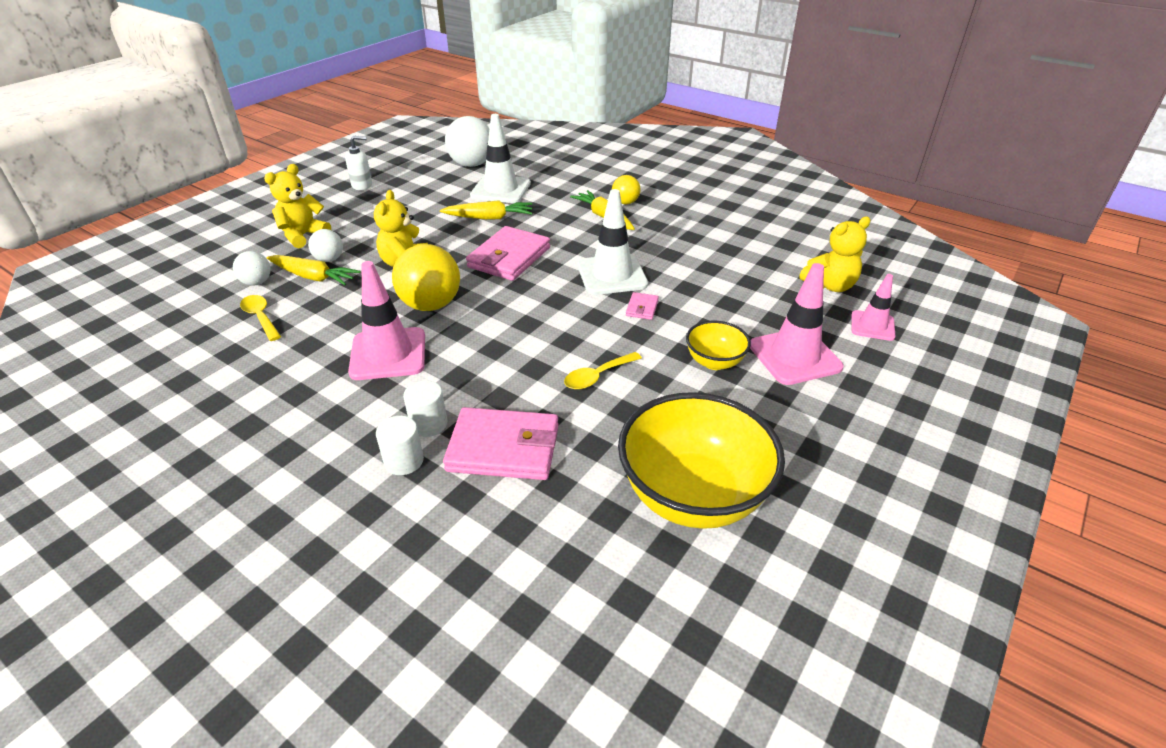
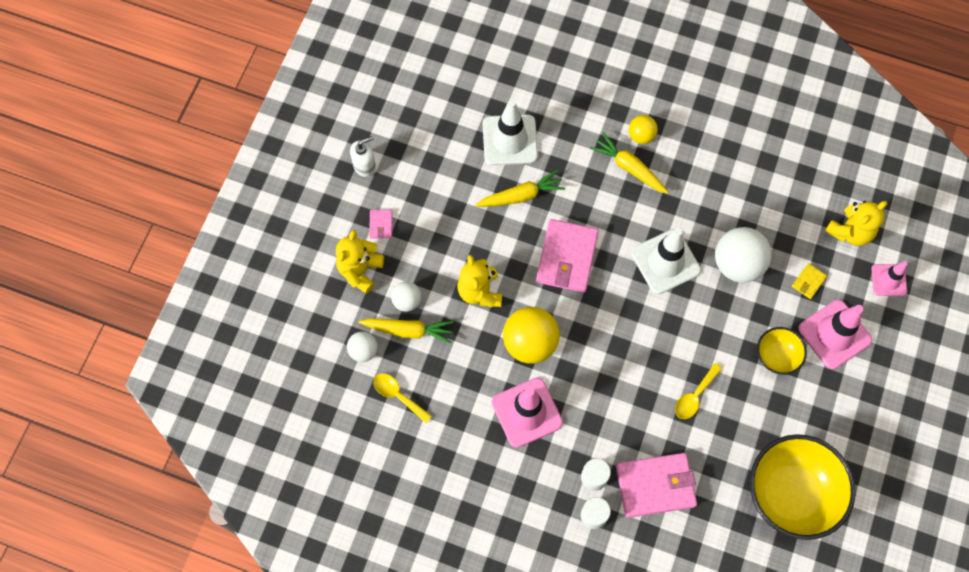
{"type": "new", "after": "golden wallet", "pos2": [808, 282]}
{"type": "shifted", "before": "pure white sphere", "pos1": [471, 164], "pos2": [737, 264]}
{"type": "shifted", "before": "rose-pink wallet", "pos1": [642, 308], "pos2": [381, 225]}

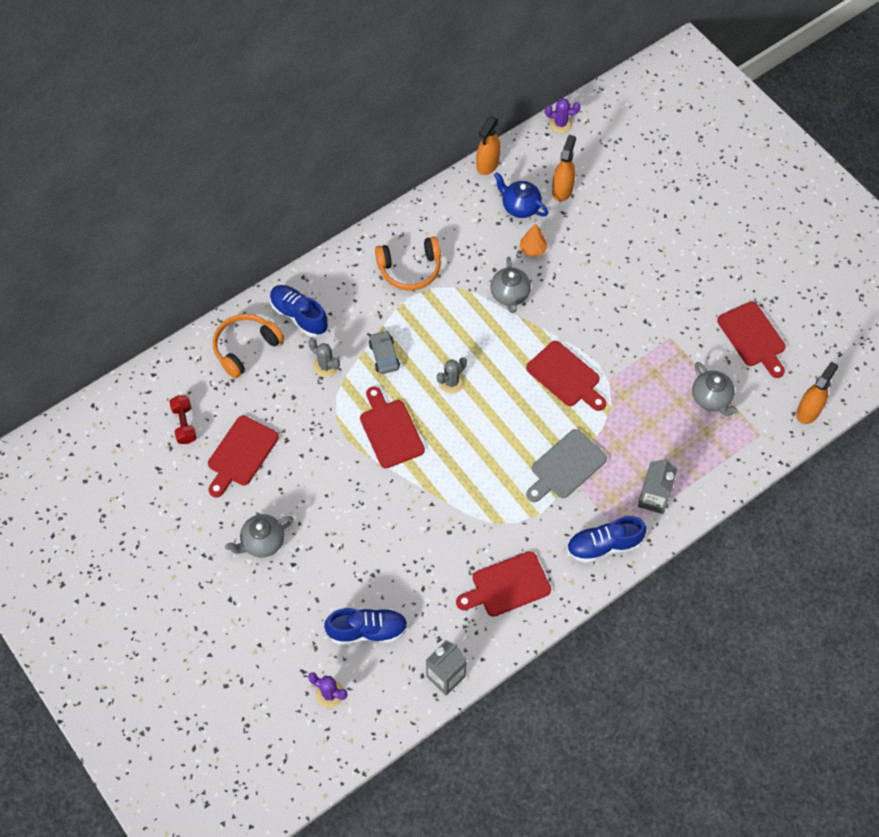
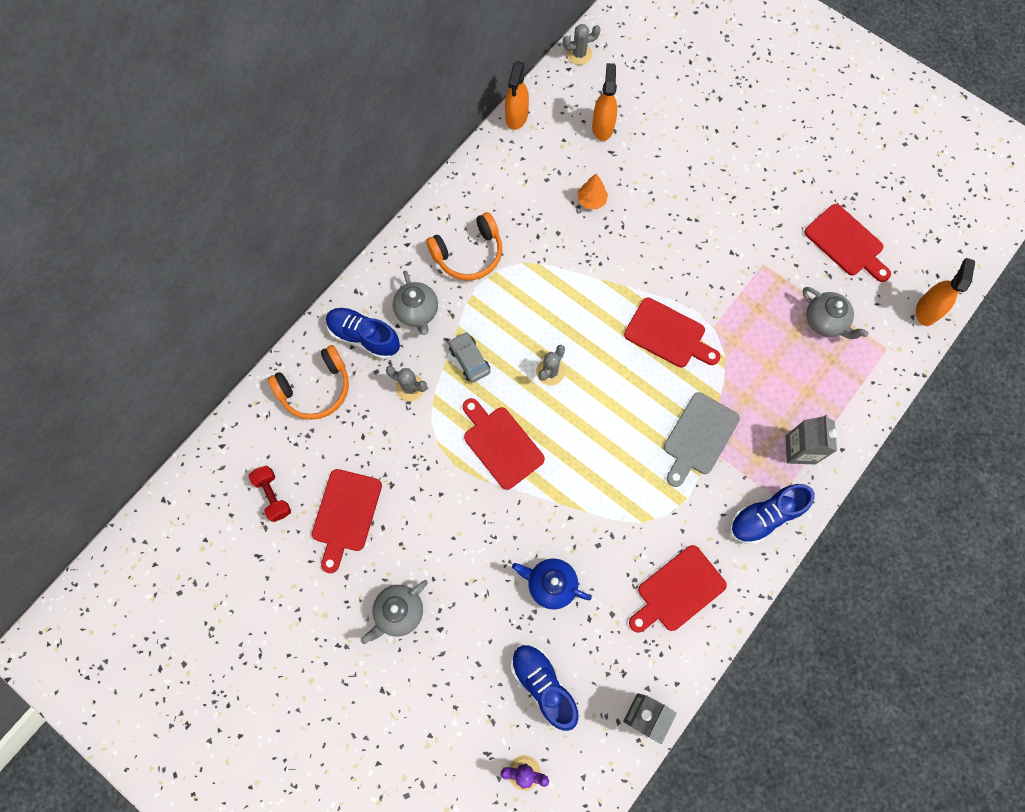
{"type": "shifted", "before": "ash-grey teapot", "pos1": [510, 295], "pos2": [417, 312]}
{"type": "shifted", "before": "cobalt teapot", "pos1": [520, 207], "pos2": [550, 584]}
{"type": "repainted", "before": "violet prickly plant", "after": "ash-grey prickly plant", "pos1": [560, 124], "pos2": [579, 54]}
{"type": "rotated", "before": "bright orange headphones", "pos1": [245, 348], "pos2": [316, 388], "turn": -150}
{"type": "rotated", "before": "cobalt shoe", "pos1": [367, 630], "pos2": [543, 685], "turn": -105}

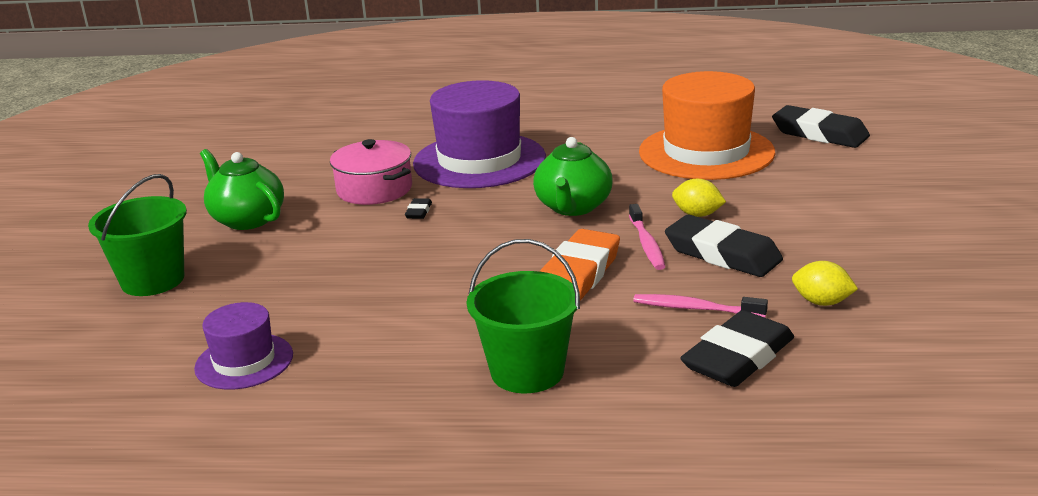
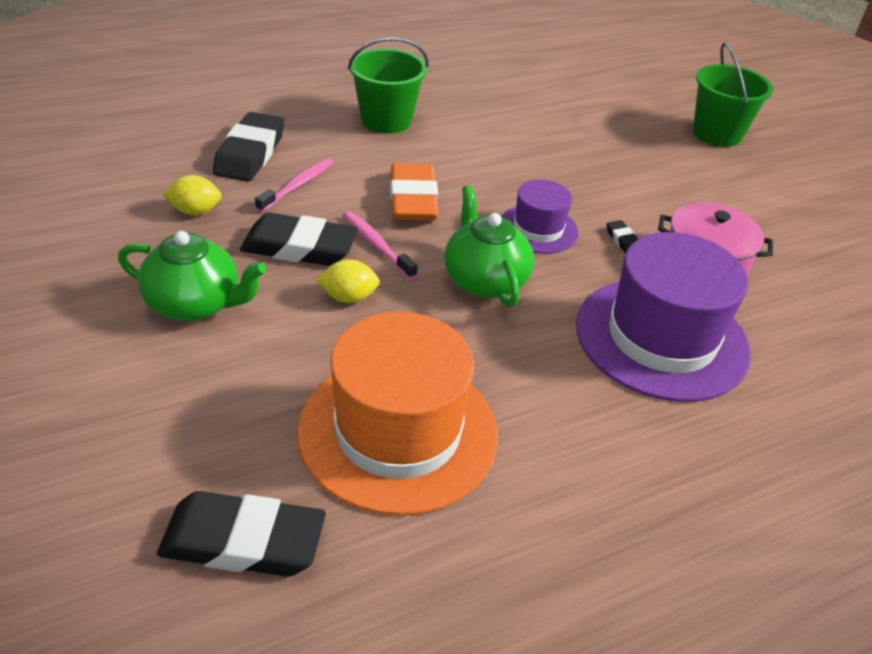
{"type": "shifted", "before": "violet tall hat", "pos1": [244, 361], "pos2": [538, 229]}
{"type": "shifted", "before": "emerald teapot", "pos1": [247, 219], "pos2": [195, 304]}
{"type": "rotated", "before": "rose-pink tooth brush", "pos1": [696, 309], "pos2": [297, 186], "turn": -45}

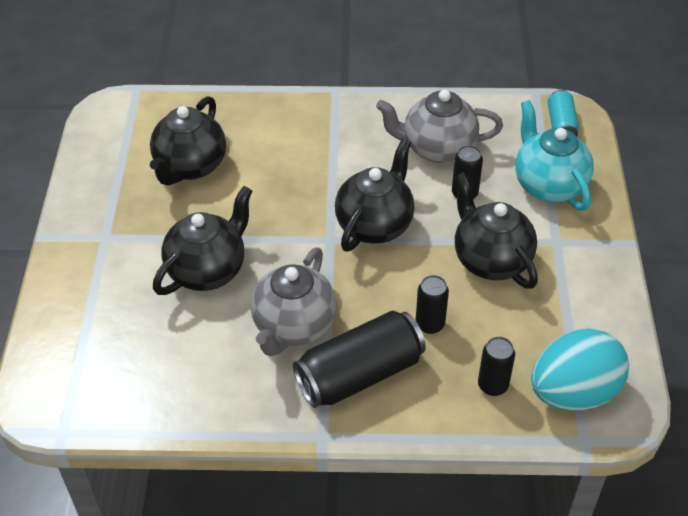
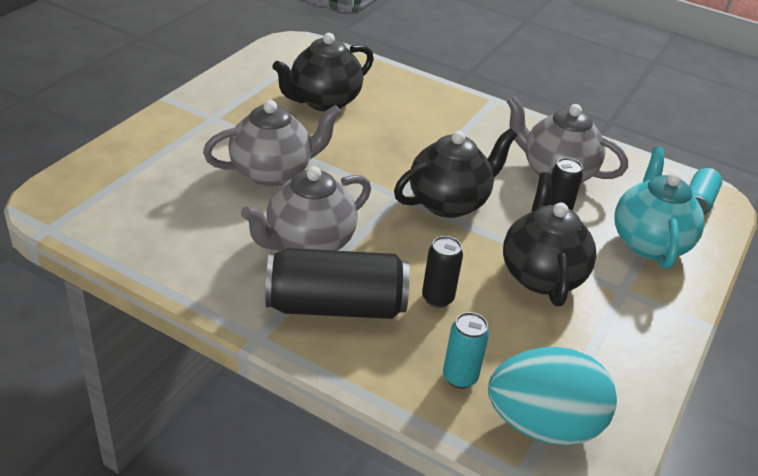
{"type": "repainted", "before": "jet-black teapot", "after": "ash-grey teapot", "pos1": [208, 270], "pos2": [272, 173]}
{"type": "repainted", "before": "jet-black soda can", "after": "teal soda can", "pos1": [492, 385], "pos2": [460, 377]}

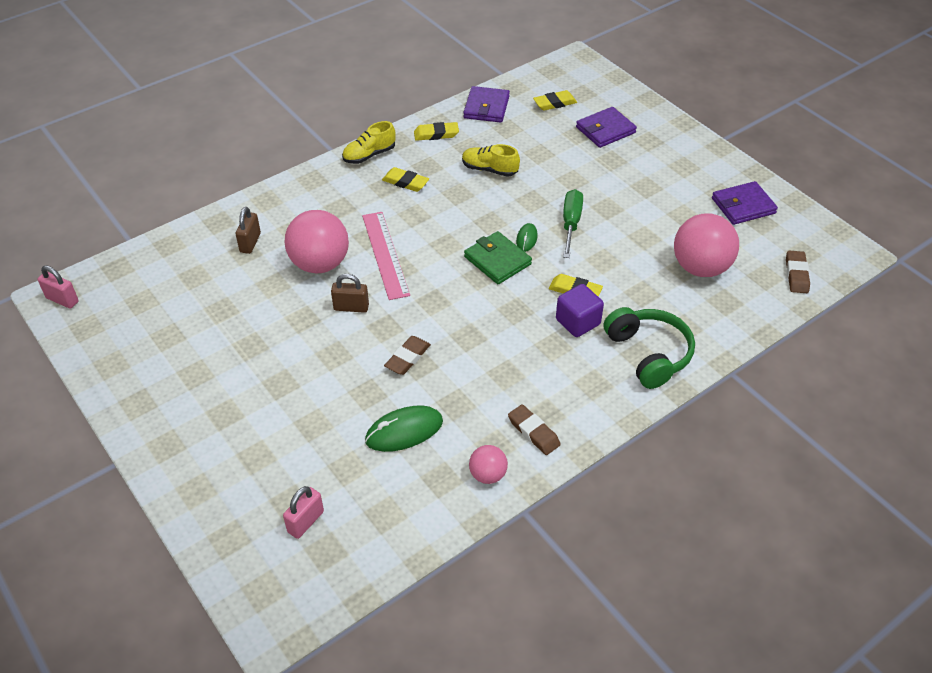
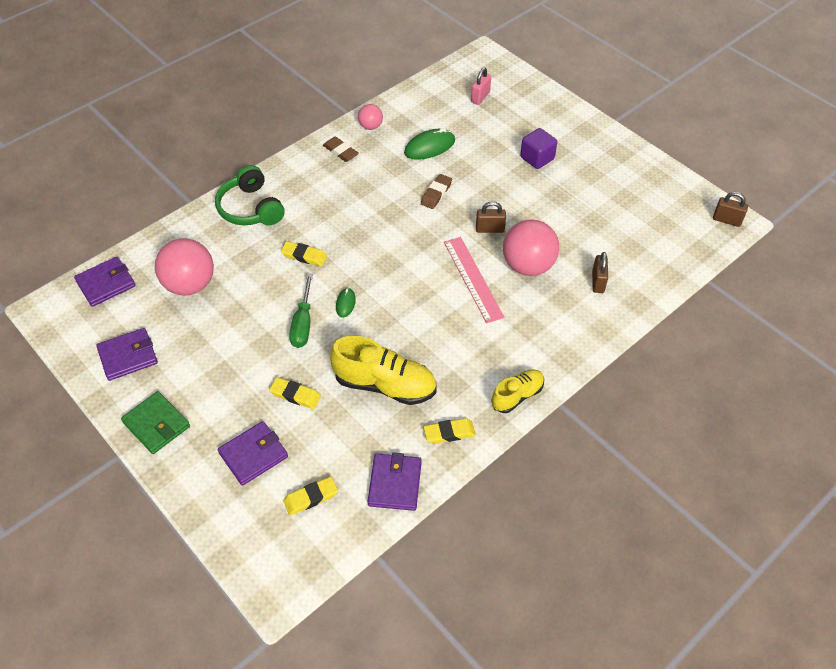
{"type": "shifted", "before": "golden pencil eraser", "pos1": [405, 182], "pos2": [295, 395]}
{"type": "shifted", "before": "emerald wallet", "pos1": [497, 260], "pos2": [156, 424]}
{"type": "shifted", "before": "violet cube", "pos1": [578, 322], "pos2": [537, 158]}
{"type": "swapped", "before": "russet pencil eraser", "after": "violet wallet", "pos1": [796, 274], "pos2": [106, 284]}
{"type": "repainted", "before": "rose-pink padlock", "after": "russet padlock", "pos1": [62, 300], "pos2": [726, 220]}
{"type": "scaled", "before": "golden shoe", "pos1": [489, 169], "pos2": [385, 385], "scale": 1.68}

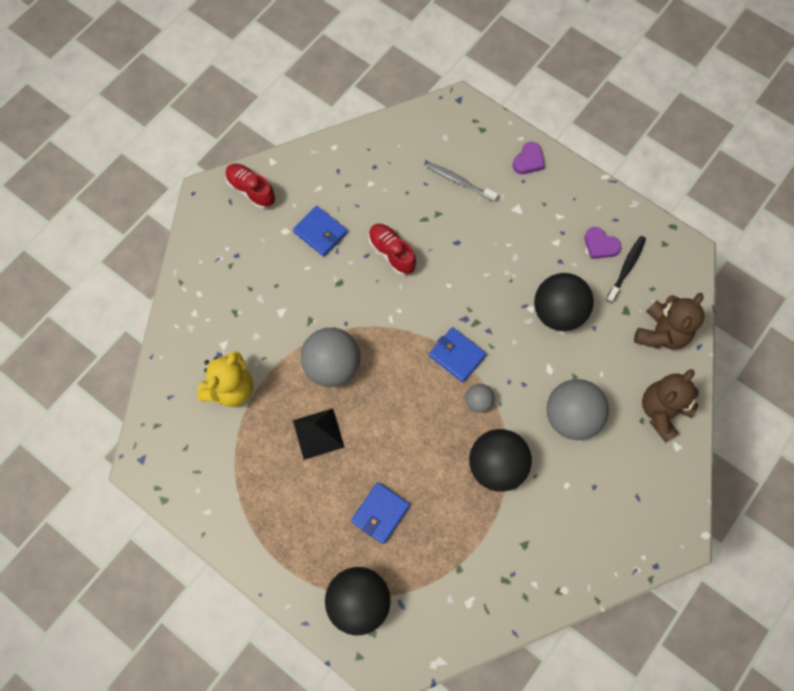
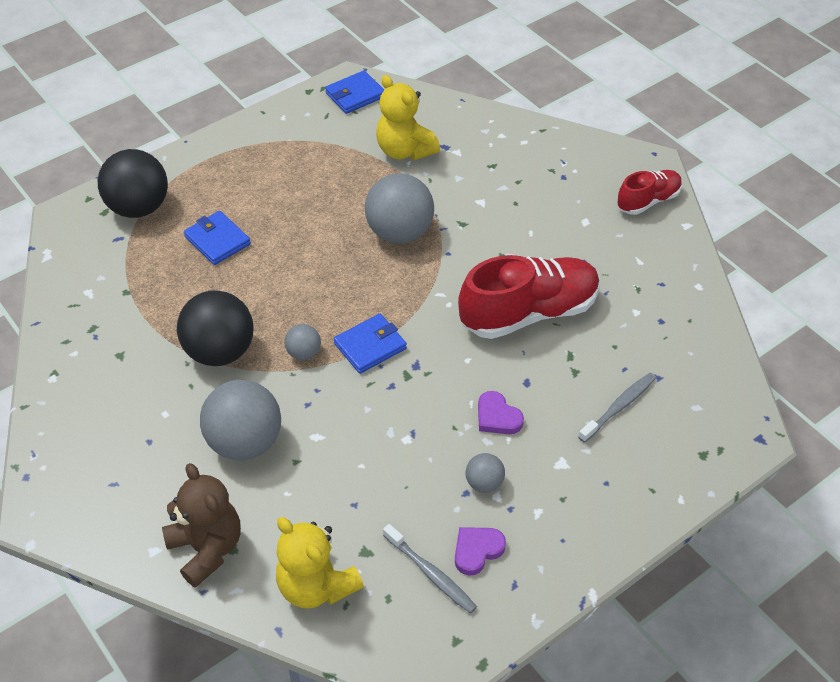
{"type": "gone", "before": "jet-black pyramid shape", "pos1": [318, 433]}
{"type": "gone", "before": "jet-black sphere", "pos1": [558, 312]}
{"type": "new", "after": "ash-grey sphere", "pos2": [484, 483]}
{"type": "shifted", "before": "cobalt wallet", "pos1": [320, 232], "pos2": [355, 95]}
{"type": "shifted", "before": "violet love heart", "pos1": [528, 161], "pos2": [497, 417]}
{"type": "repainted", "before": "jet-black tooth brush", "after": "ash-grey tooth brush", "pos1": [626, 268], "pos2": [431, 573]}
{"type": "repainted", "before": "russet stuffed bear", "after": "golden stuffed bear", "pos1": [661, 333], "pos2": [316, 586]}
{"type": "scaled", "before": "scarlet shoe", "pos1": [392, 253], "pos2": [529, 313], "scale": 1.79}

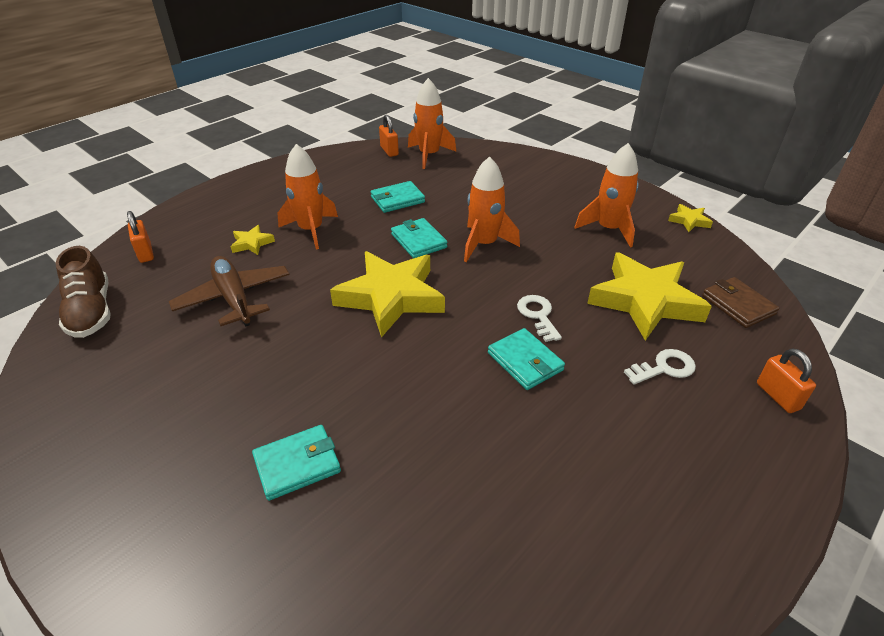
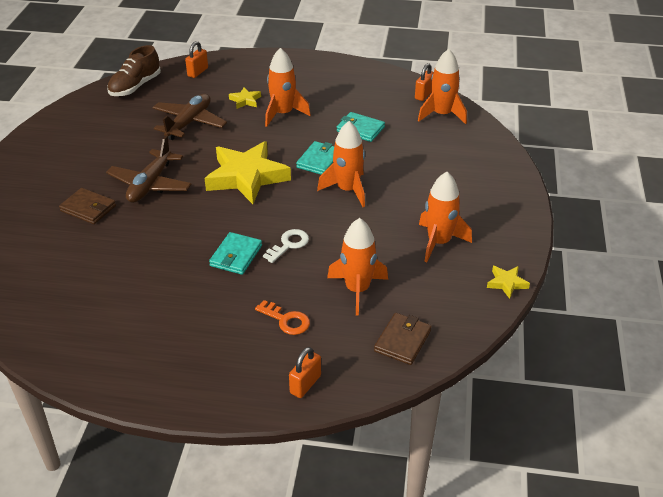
{"type": "new", "after": "russet plane", "pos2": [150, 184]}
{"type": "swapped", "before": "golden five-pointed star", "after": "bright orange toy rocket", "pos1": [645, 301], "pos2": [357, 290]}
{"type": "repainted", "before": "teal wallet", "after": "russet wallet", "pos1": [297, 464], "pos2": [88, 208]}
{"type": "repainted", "before": "pure white key", "after": "bright orange key", "pos1": [664, 368], "pos2": [286, 320]}

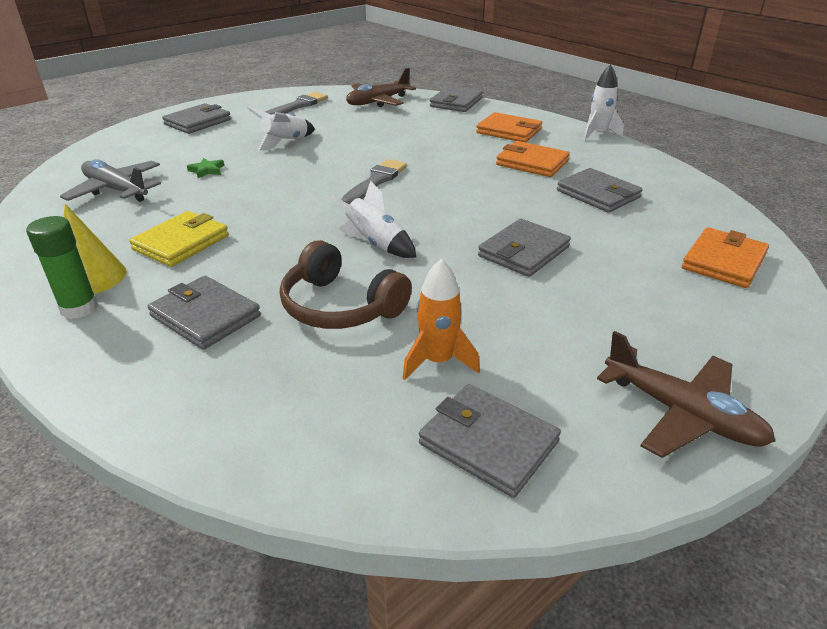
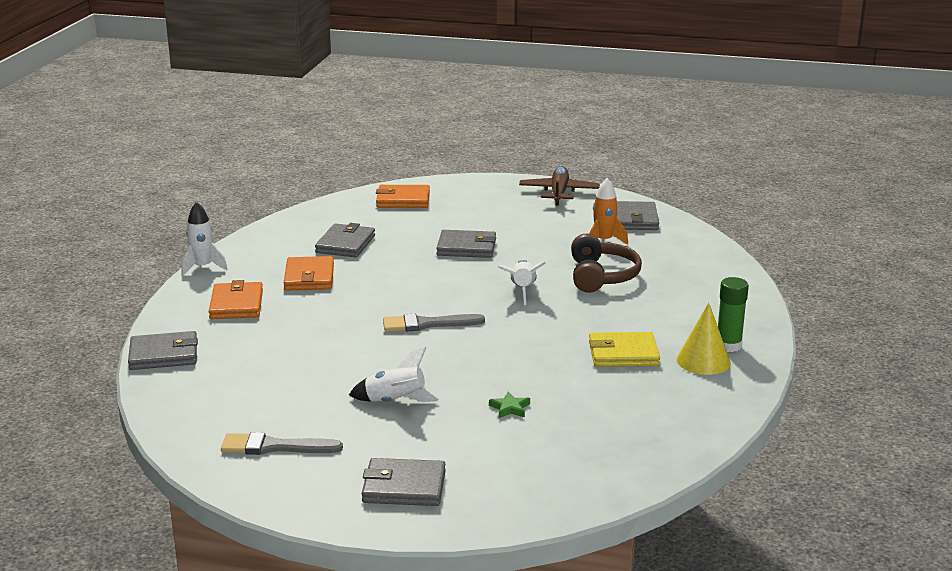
{"type": "gone", "before": "ash-grey plane", "pos1": [116, 190]}
{"type": "gone", "before": "ash-grey wallet", "pos1": [205, 316]}
{"type": "gone", "before": "russet plane", "pos1": [378, 102]}

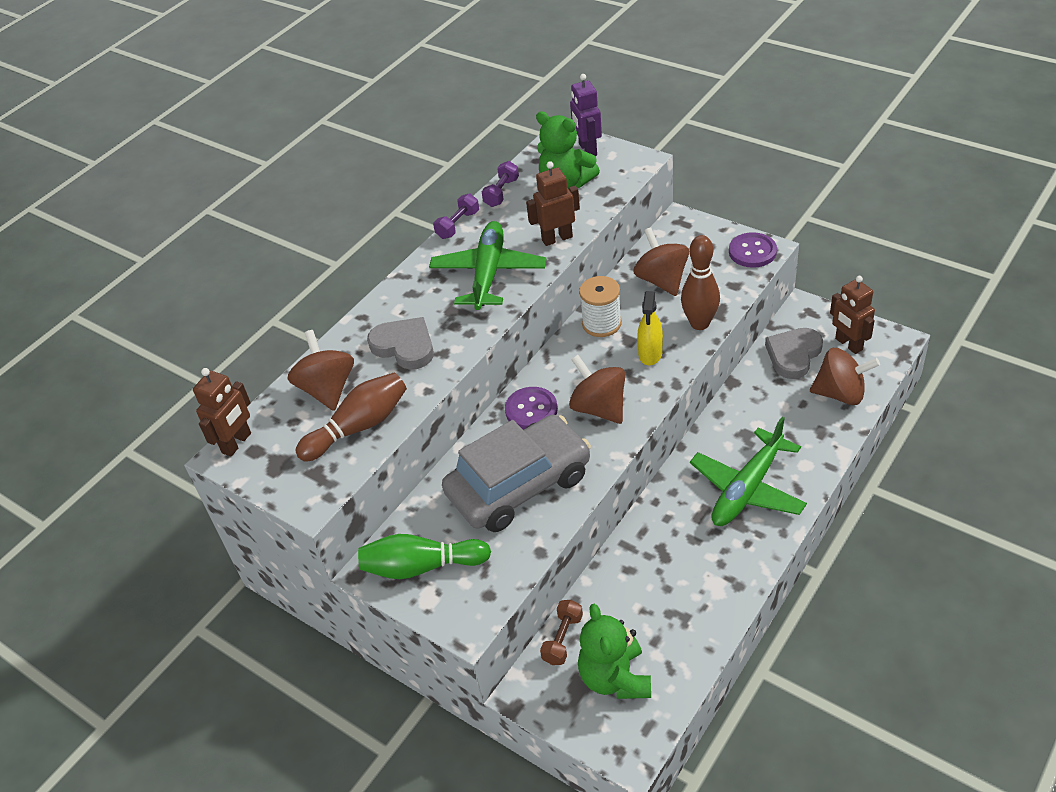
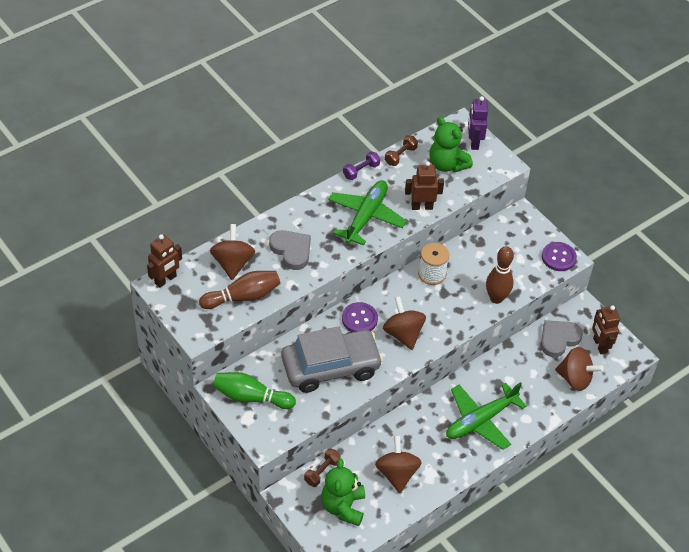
{"type": "gone", "before": "golden spray cleaner", "pos1": [650, 353]}
{"type": "shifted", "before": "russet spinning top", "pos1": [661, 280], "pos2": [397, 473]}
{"type": "repainted", "before": "violet hand weight", "after": "russet hand weight", "pos1": [501, 192], "pos2": [400, 156]}

